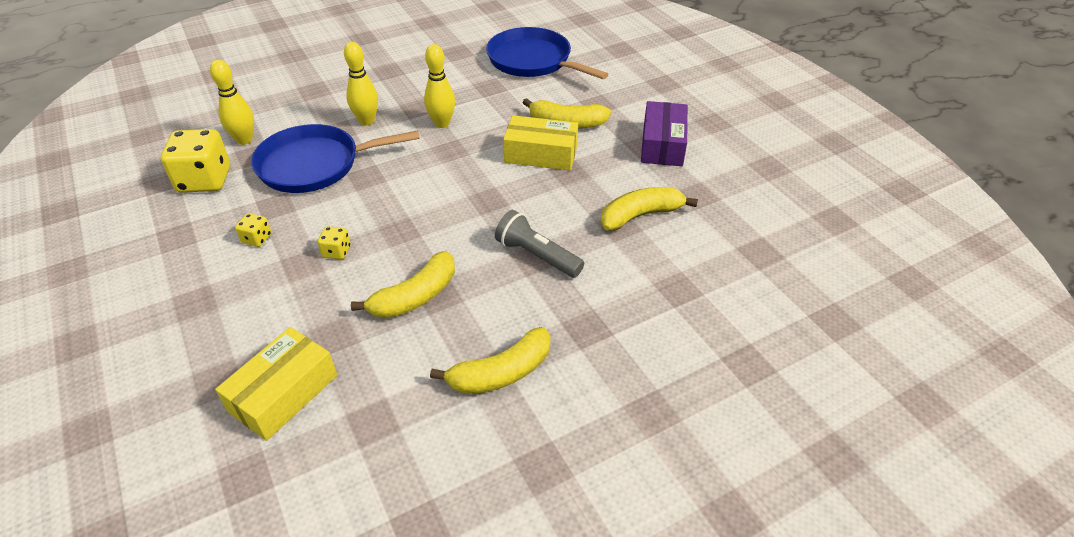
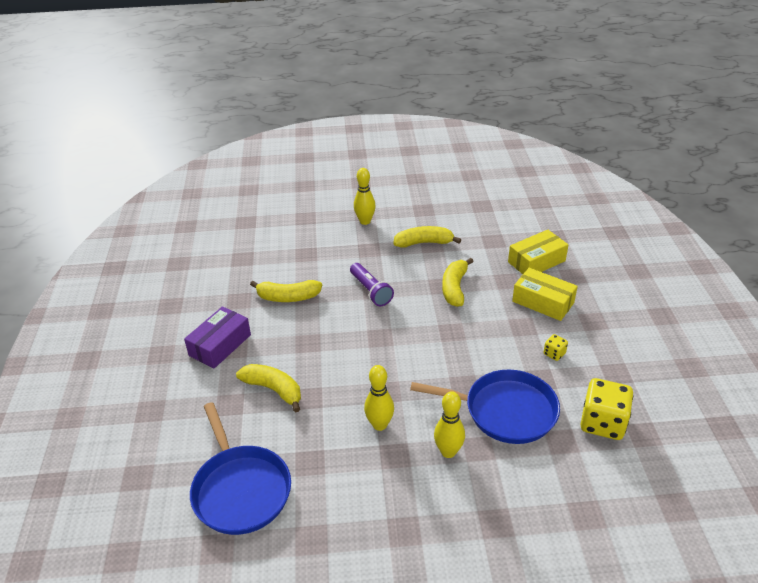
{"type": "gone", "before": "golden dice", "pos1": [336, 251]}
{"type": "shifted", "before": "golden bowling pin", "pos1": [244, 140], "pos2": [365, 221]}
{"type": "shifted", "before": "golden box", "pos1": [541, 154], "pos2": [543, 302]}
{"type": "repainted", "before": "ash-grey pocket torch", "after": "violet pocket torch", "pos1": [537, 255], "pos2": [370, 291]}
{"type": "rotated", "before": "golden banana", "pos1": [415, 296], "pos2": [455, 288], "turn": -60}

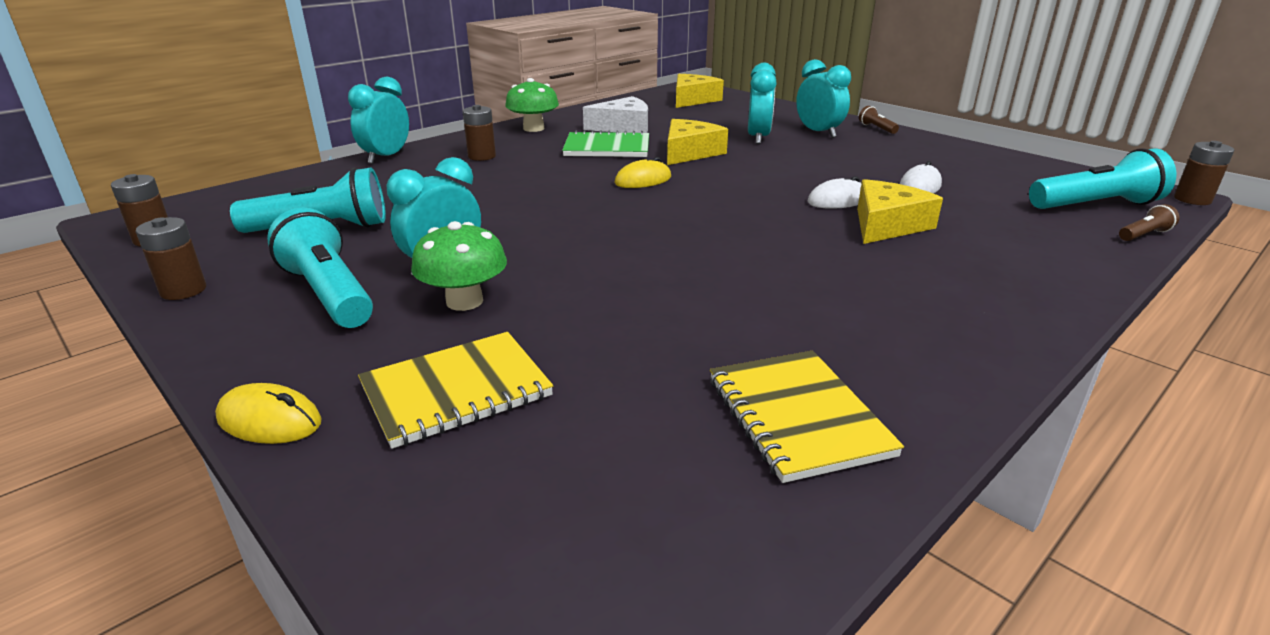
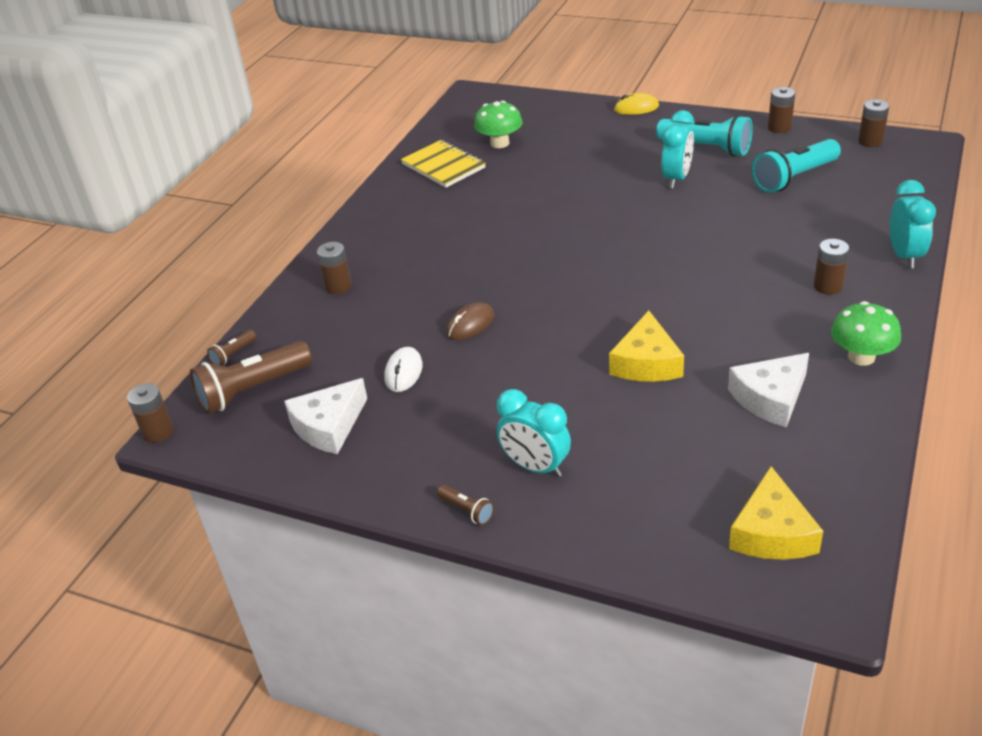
{"type": "gone", "before": "golden notebook", "pos1": [456, 391]}
{"type": "gone", "before": "emerald notebook", "pos1": [607, 148]}
{"type": "gone", "before": "golden computer mouse", "pos1": [643, 180]}
{"type": "gone", "before": "teal alarm clock", "pos1": [758, 138]}
{"type": "gone", "before": "golden piece of cheese", "pos1": [887, 225]}
{"type": "new", "after": "pure white piece of cheese", "pos2": [328, 426]}
{"type": "new", "after": "russet AA battery", "pos2": [338, 286]}
{"type": "shifted", "before": "emerald fungus", "pos1": [464, 301], "pos2": [500, 143]}
{"type": "repainted", "before": "pure white computer mouse", "after": "russet computer mouse", "pos1": [837, 200], "pos2": [470, 324]}
{"type": "repainted", "before": "teal pocket torch", "after": "russet pocket torch", "pos1": [1096, 205], "pos2": [252, 390]}

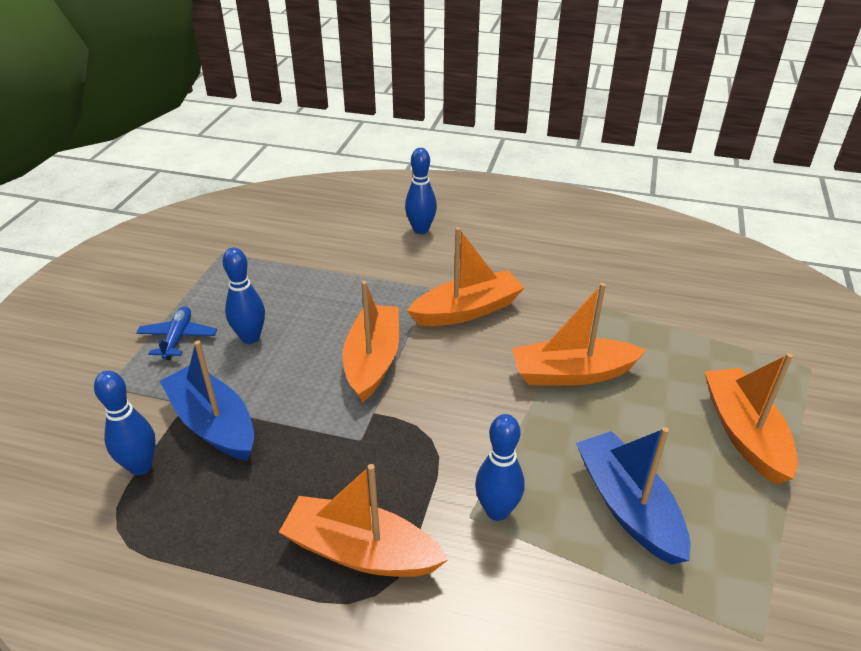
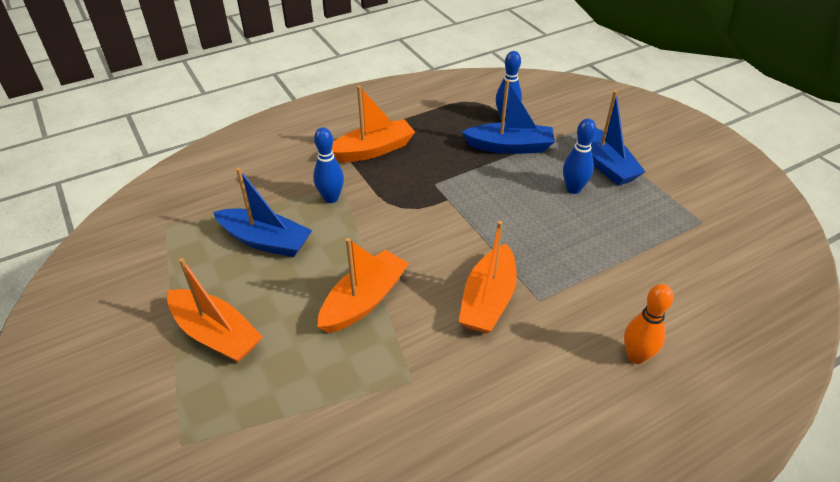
{"type": "gone", "before": "bright orange sailboat", "pos1": [373, 361]}
{"type": "swapped", "before": "cobalt plane", "after": "cobalt sailboat", "pos1": [178, 338], "pos2": [604, 164]}
{"type": "repainted", "before": "cobalt bowling pin", "after": "bright orange bowling pin", "pos1": [421, 230], "pos2": [636, 356]}

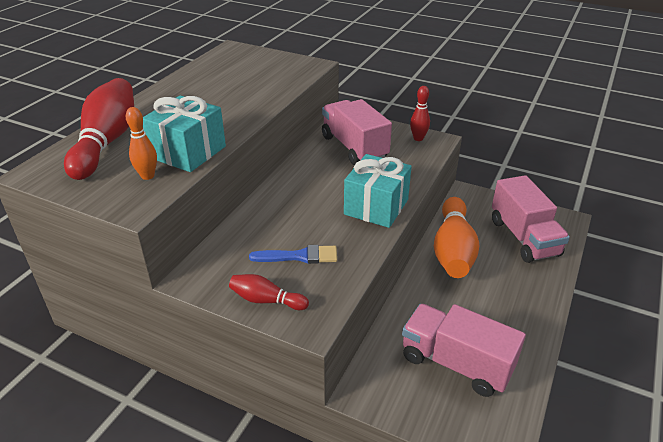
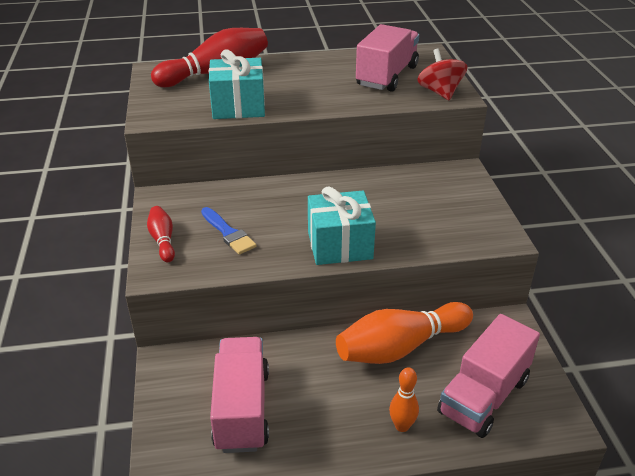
{"type": "gone", "before": "scarlet bowling pin", "pos1": [418, 138]}
{"type": "new", "after": "scarlet spinning top", "pos2": [440, 92]}
{"type": "shifted", "before": "bright orange bowling pin", "pos1": [147, 176], "pos2": [402, 426]}
{"type": "shifted", "before": "rose-pink truck", "pos1": [354, 147], "pos2": [387, 76]}

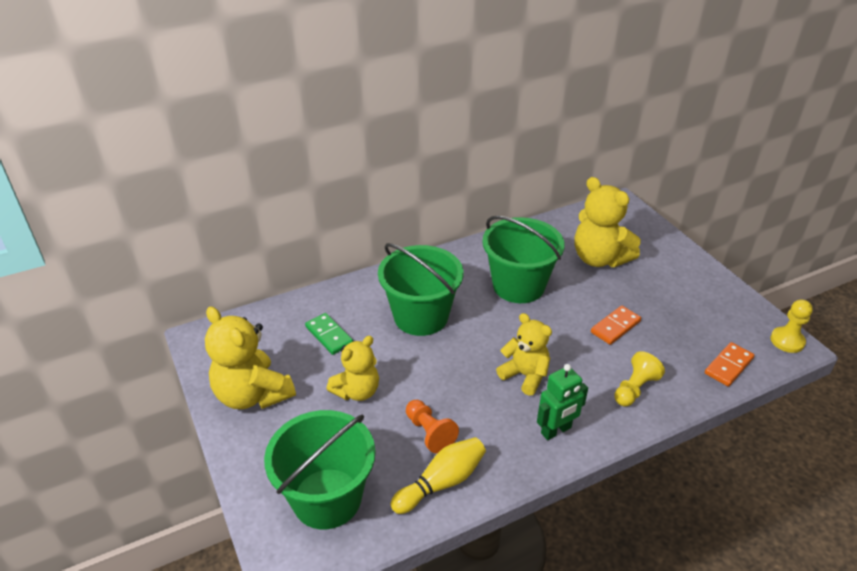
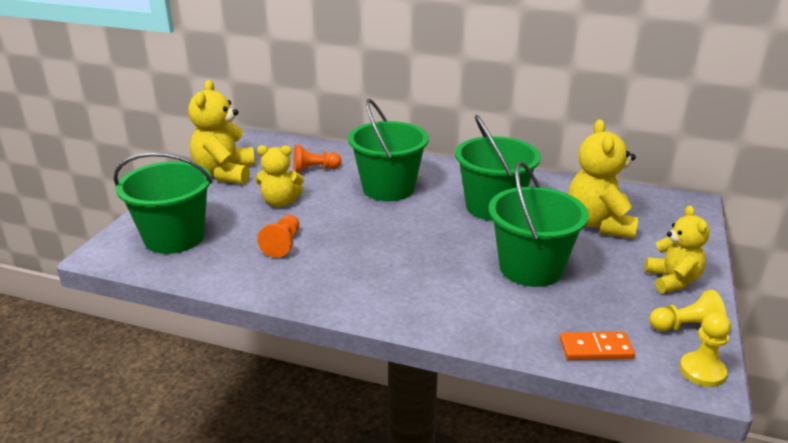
{"type": "gone", "before": "golden bowling pin", "pos1": [441, 483]}
{"type": "gone", "before": "emerald robot figure", "pos1": [556, 430]}
{"type": "shifted", "before": "golden stuffed bear", "pos1": [525, 375], "pos2": [672, 280]}
{"type": "shifted", "before": "golden pawn", "pos1": [634, 389], "pos2": [686, 327]}
{"type": "swapped", "before": "emerald domino piece", "after": "bright orange pawn", "pos1": [329, 335], "pos2": [314, 169]}
{"type": "swapped", "before": "bright orange domino piece", "after": "emerald pail", "pos1": [615, 327], "pos2": [530, 268]}

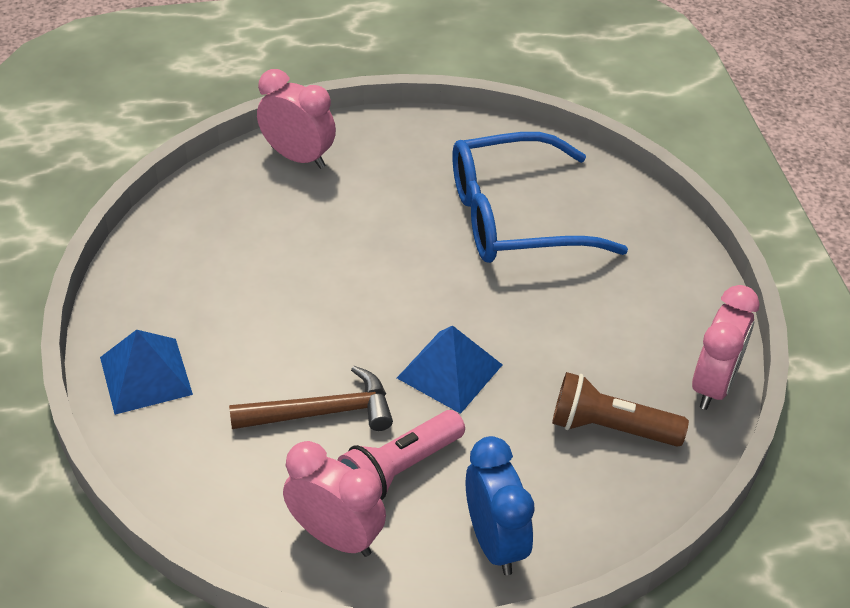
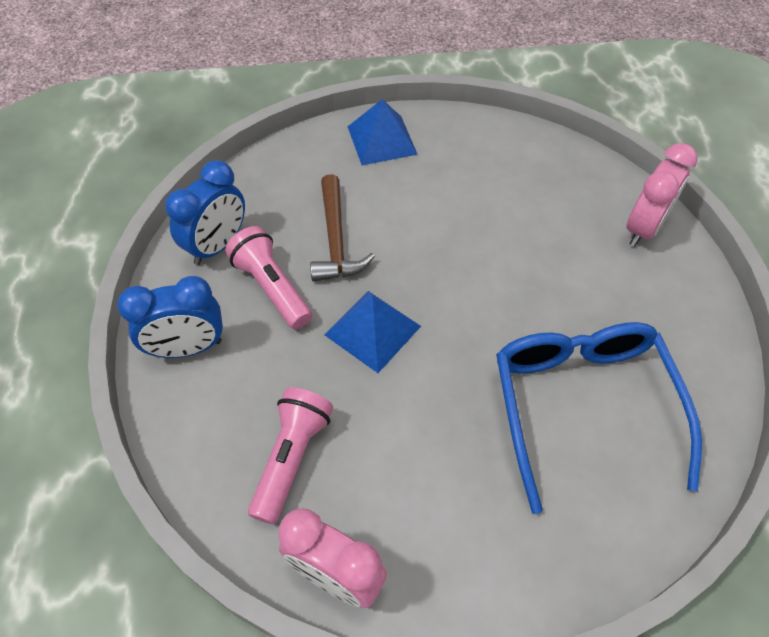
{"type": "repainted", "before": "rose-pink alarm clock", "after": "cobalt alarm clock", "pos1": [335, 536], "pos2": [217, 246]}
{"type": "repainted", "before": "russet pocket torch", "after": "rose-pink pocket torch", "pos1": [610, 428], "pos2": [291, 458]}

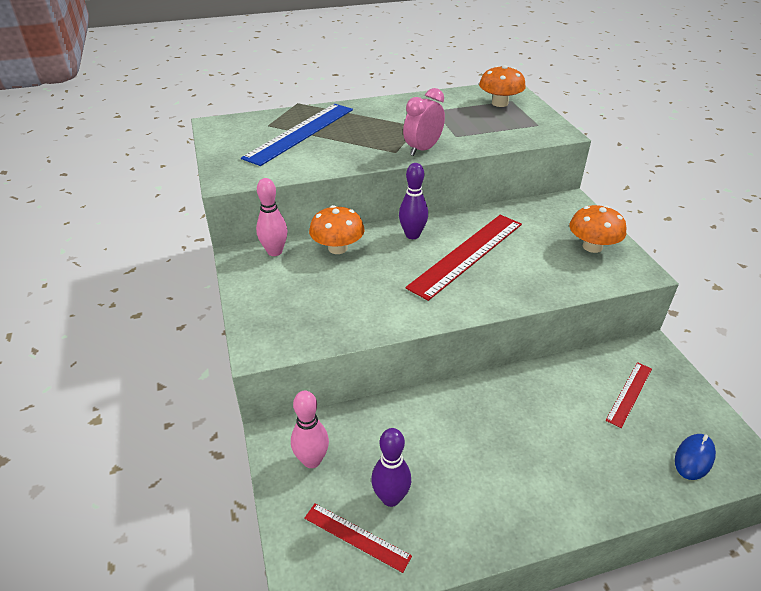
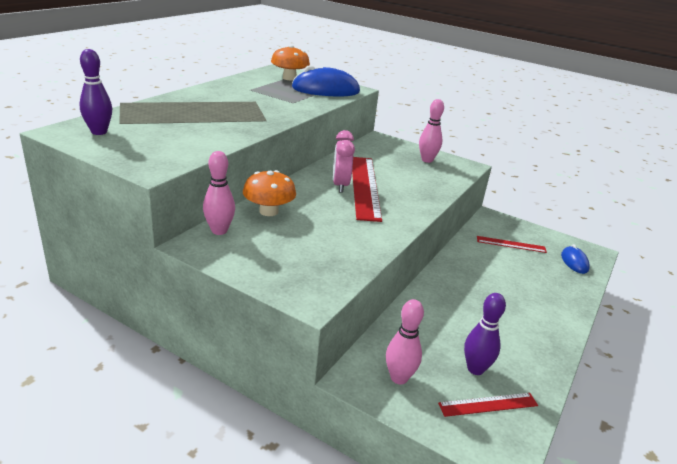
{"type": "gone", "before": "cobalt straightedge", "pos1": [300, 133]}
{"type": "new", "after": "cobalt computer mouse", "pos2": [325, 90]}
{"type": "shifted", "before": "violet bowling pin", "pos1": [412, 235], "pos2": [99, 132]}
{"type": "shifted", "before": "rose-pink alarm clock", "pos1": [423, 149], "pos2": [340, 185]}
{"type": "swapped", "before": "bright orange fungus", "after": "rose-pink bowling pin", "pos1": [592, 247], "pos2": [427, 160]}
{"type": "rotated", "before": "scarlet straightedge", "pos1": [629, 394], "pos2": [511, 244], "turn": -75}

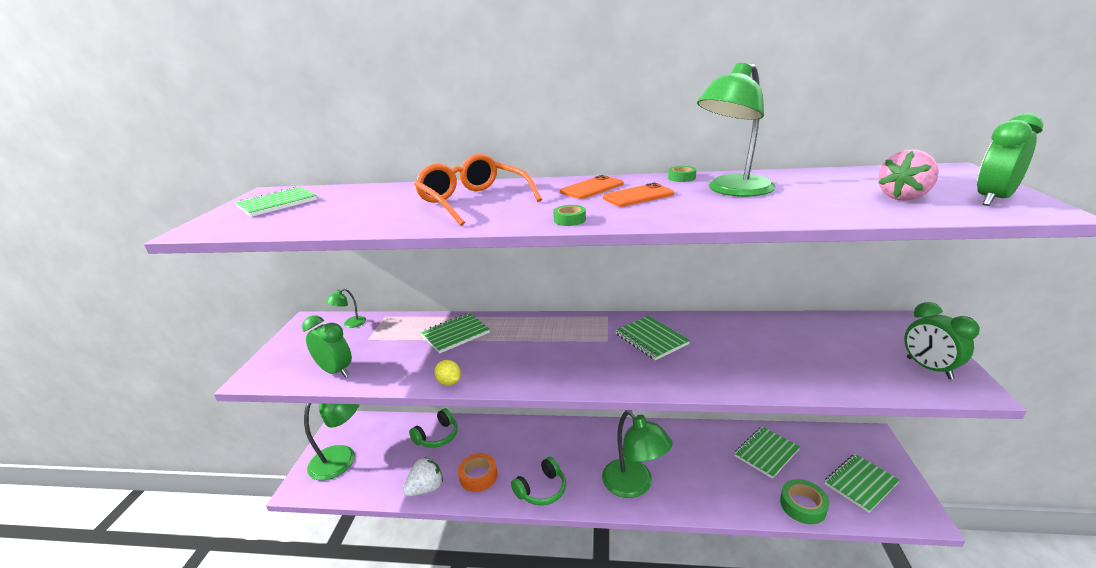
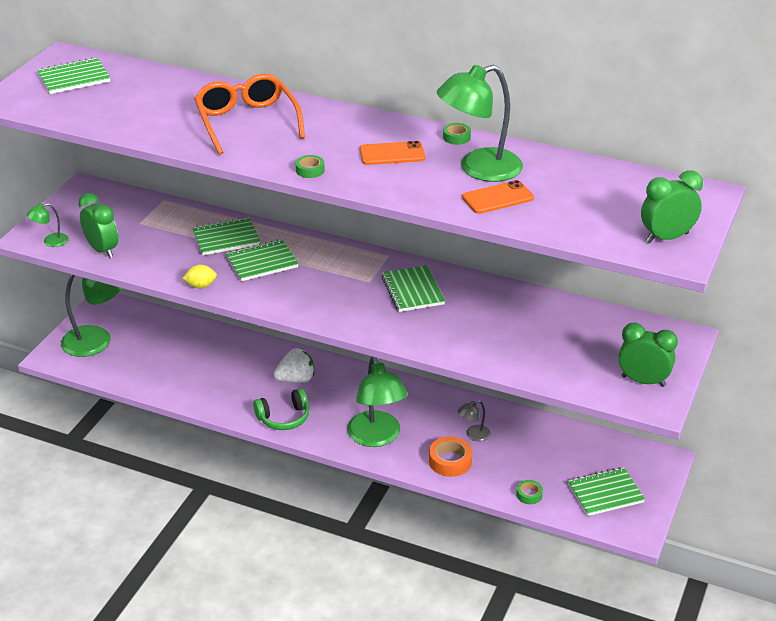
{"type": "gone", "before": "emerald headphones", "pos1": [437, 436]}
{"type": "gone", "before": "rose-pink toy strawberry", "pos1": [903, 197]}
{"type": "new", "after": "ash-grey reading lamp", "pos2": [473, 435]}
{"type": "shifted", "before": "emerald reading lamp", "pos1": [350, 324], "pos2": [50, 241]}
{"type": "shifted", "before": "pure white toy strawberry", "pos1": [426, 488], "pos2": [296, 379]}
{"type": "shifted", "before": "bright orange tape", "pos1": [478, 476], "pos2": [450, 461]}
{"type": "shifted", "before": "bright orange smartphone", "pos1": [592, 188], "pos2": [498, 198]}
{"type": "shifted", "before": "emerald notebook", "pos1": [766, 453], "pos2": [262, 262]}
{"type": "rotated", "before": "golden lemon", "pos1": [449, 382], "pos2": [201, 286], "turn": -75}
{"type": "rotated", "before": "emerald alarm clock", "pos1": [929, 368], "pos2": [643, 381], "turn": 120}
{"type": "scaled", "before": "emerald tape", "pos1": [803, 505], "pos2": [529, 495], "scale": 0.59}

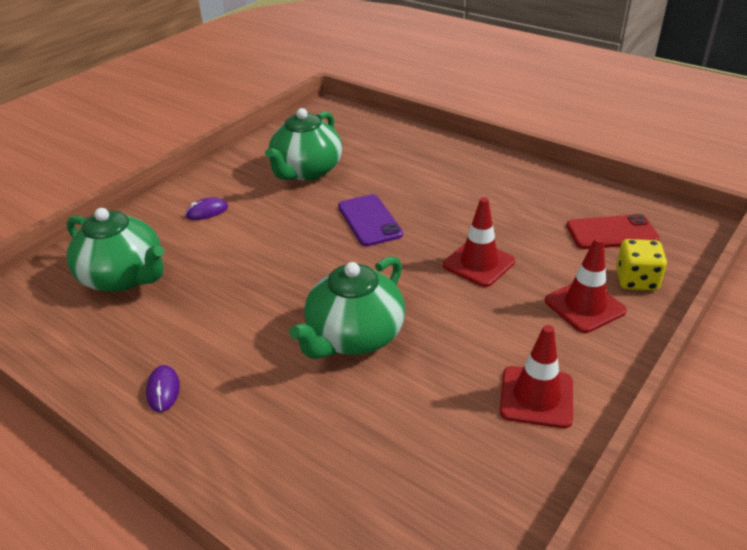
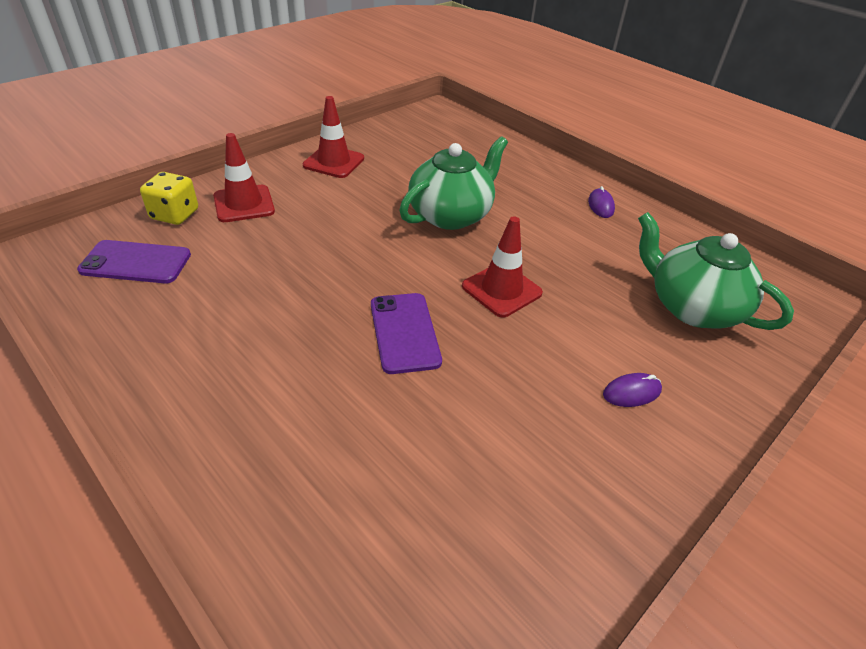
{"type": "gone", "before": "emerald teapot", "pos1": [306, 171]}
{"type": "shifted", "before": "scarlet safety cone", "pos1": [478, 263], "pos2": [501, 290]}
{"type": "repainted", "before": "scarlet smartphone", "after": "violet smartphone", "pos1": [611, 233], "pos2": [136, 262]}

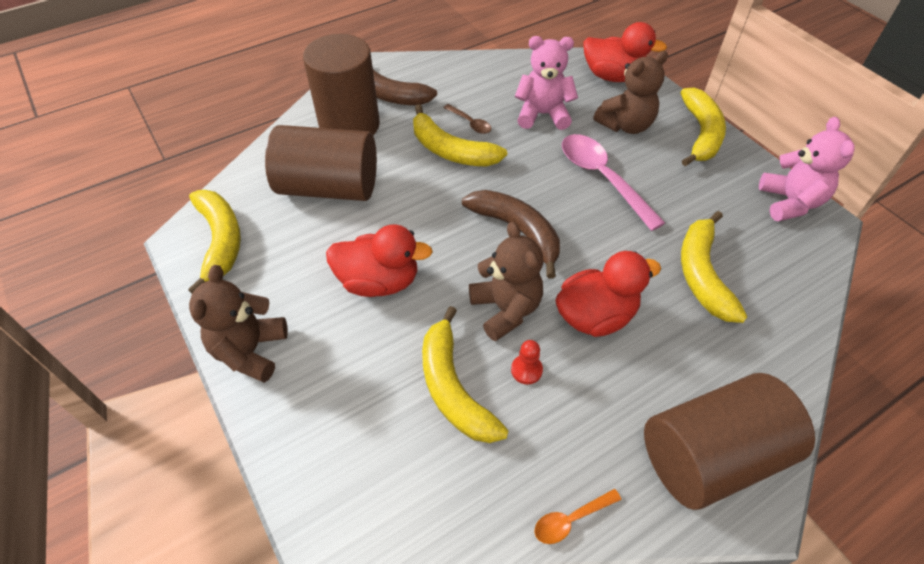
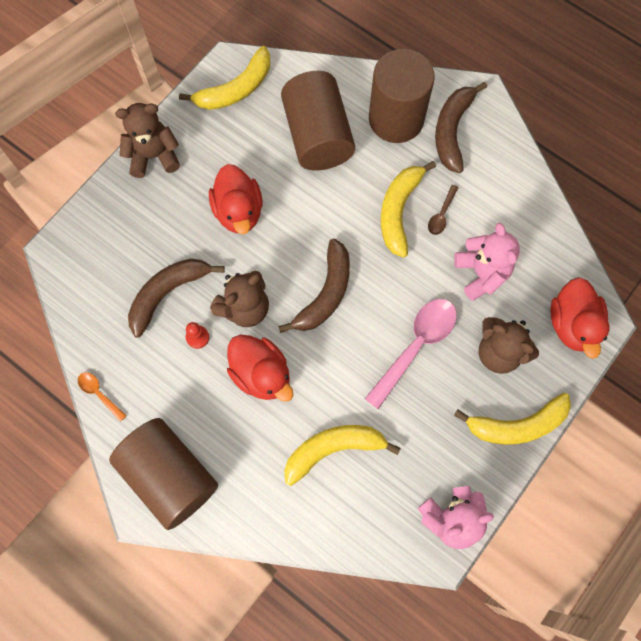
{"type": "repainted", "before": "golden banana", "after": "russet banana", "pos1": [453, 388], "pos2": [168, 293]}

